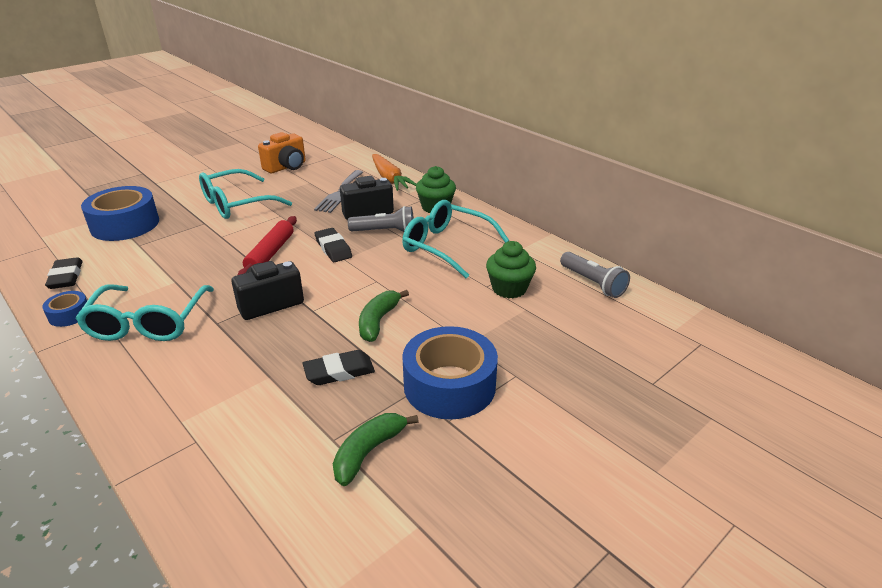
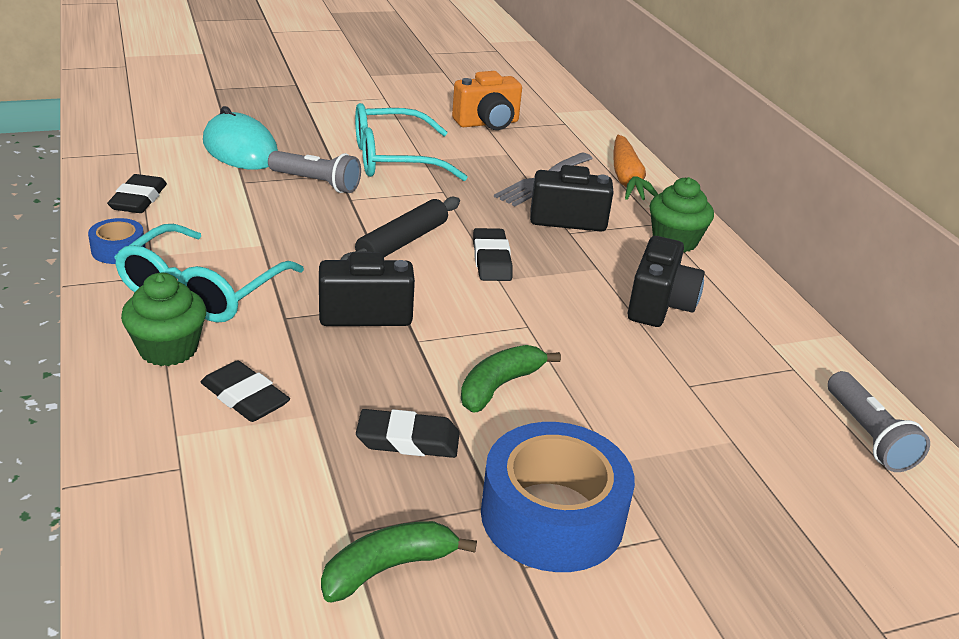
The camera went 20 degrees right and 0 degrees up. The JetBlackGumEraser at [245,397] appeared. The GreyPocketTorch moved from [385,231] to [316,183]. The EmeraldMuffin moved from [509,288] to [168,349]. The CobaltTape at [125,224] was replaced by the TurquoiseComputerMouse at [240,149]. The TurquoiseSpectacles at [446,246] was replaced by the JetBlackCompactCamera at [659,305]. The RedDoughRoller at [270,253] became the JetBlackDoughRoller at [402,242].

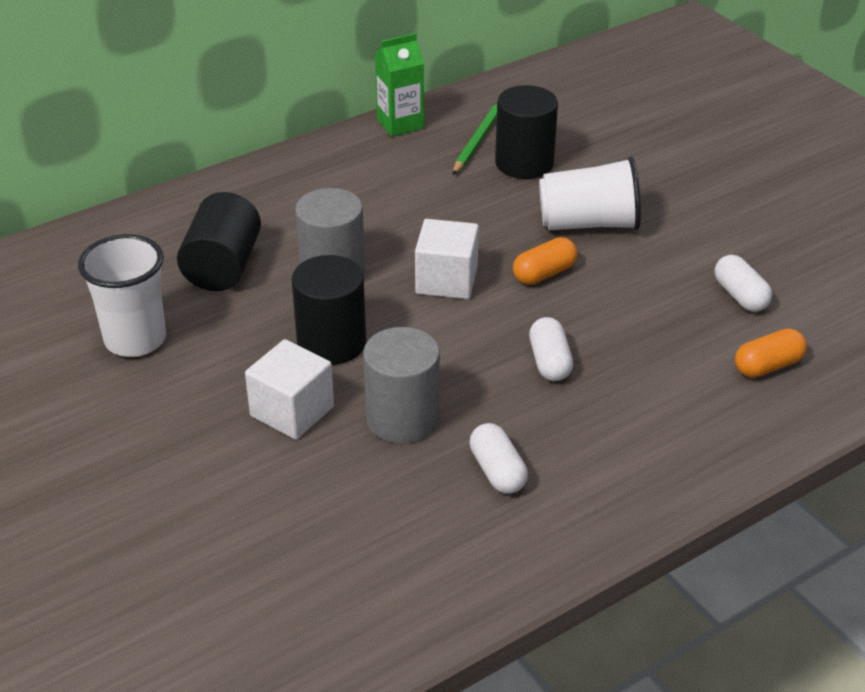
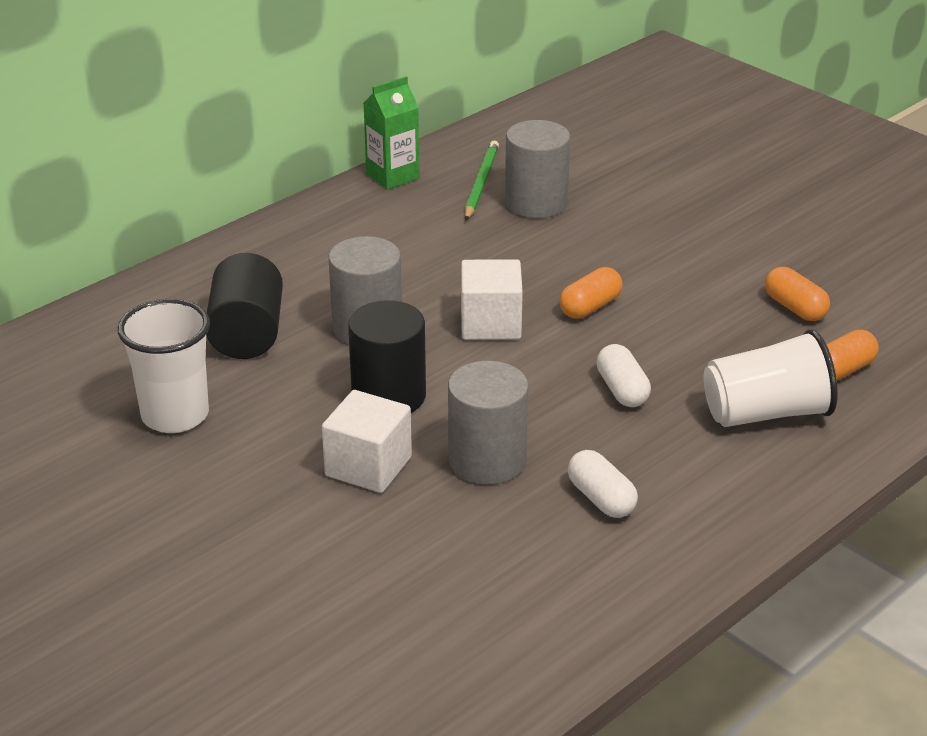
The camera went 10 degrees left and 5 degrees down. The WhiteTumbler moved from [588,224] to [766,413]. The JetBlackSolidCylinder at [524,163] became the GreySolidCylinder at [536,202]. The WhiteCapsule at [740,296] became the OrangeColouredCapsule at [795,308].

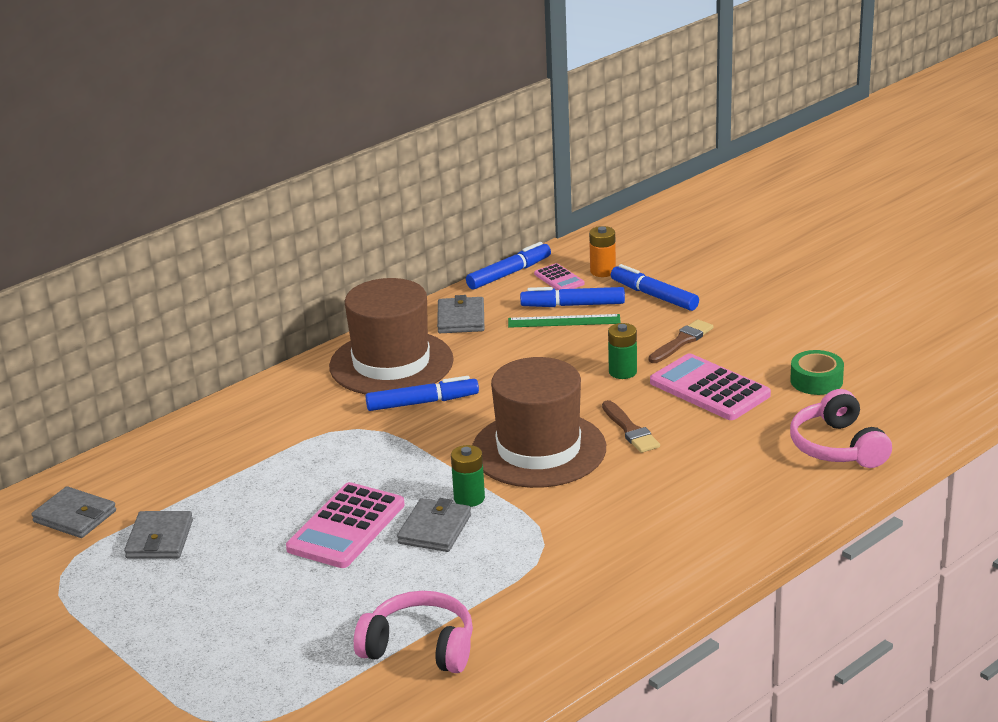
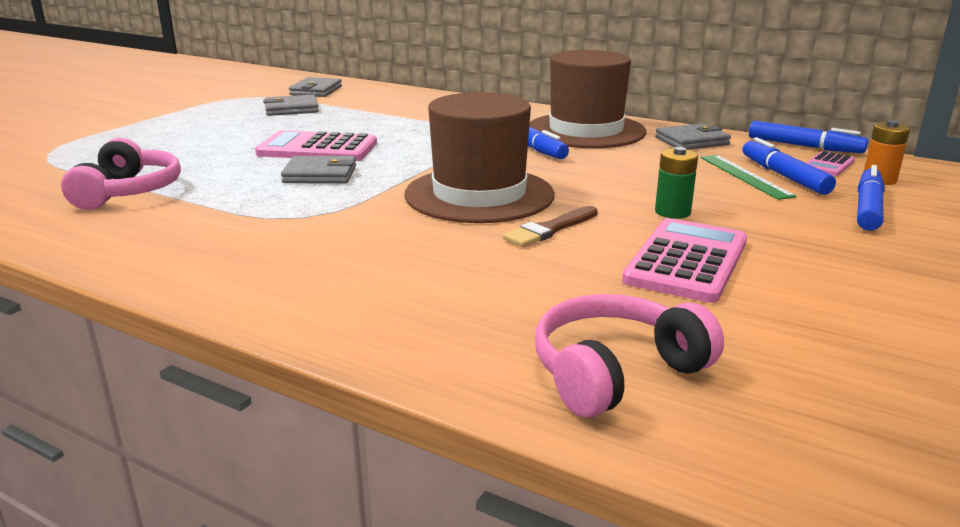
The camera went 70 degrees right and 5 degrees down. The EmeraldAaBattery at [469,498] disappeared. The BrownPaintBrush at [682,341] disappeared. The EmeraldTape at [816,381] disappeared.

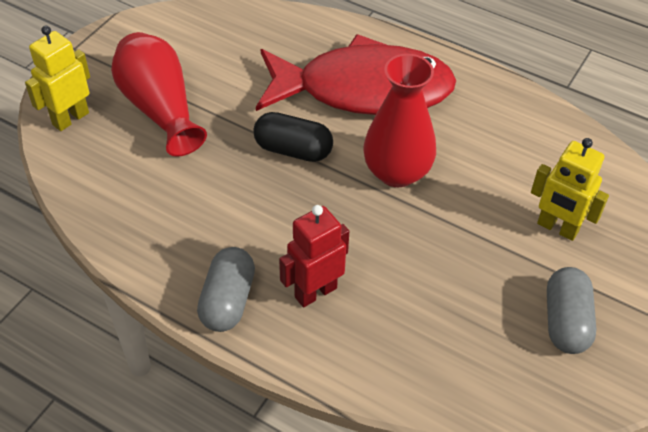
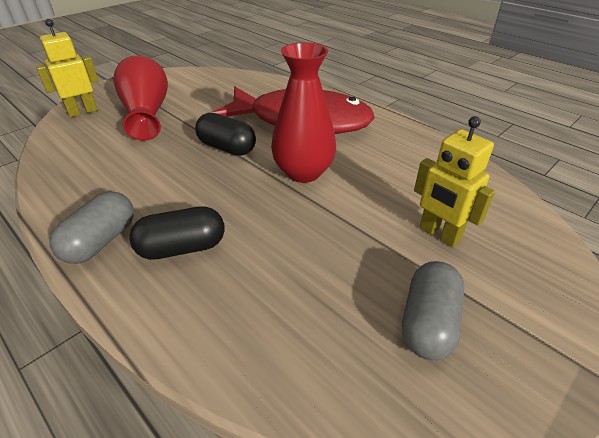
The camera went 15 degrees right and 10 degrees down. The RedToyRobot at [315,292] was replaced by the JetBlackCapsule at [182,248].

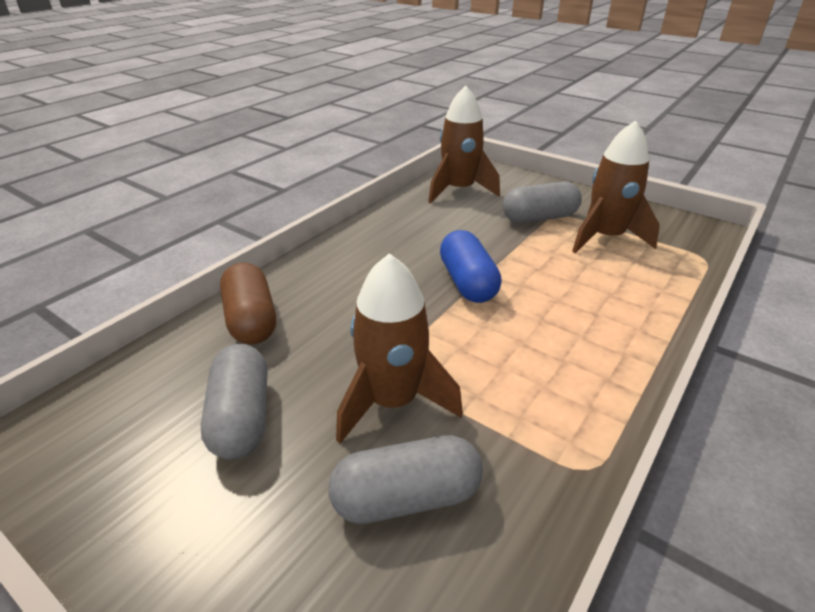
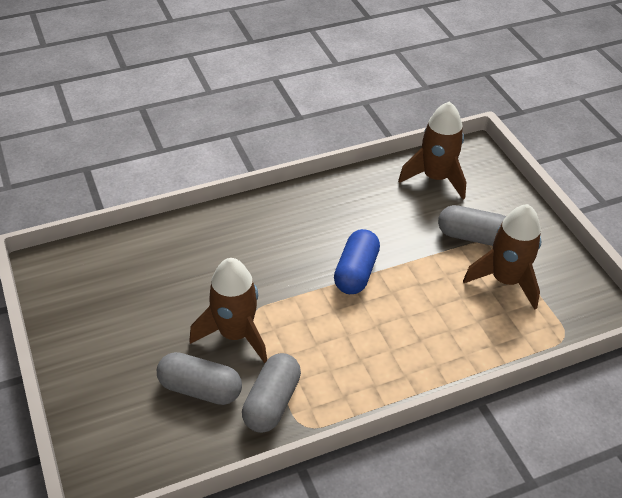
The camera went 30 degrees right and 10 degrees up. The BrownCapsule at [251,320] disappeared. The GreyCapsule moved from [241,417] to [272,402].

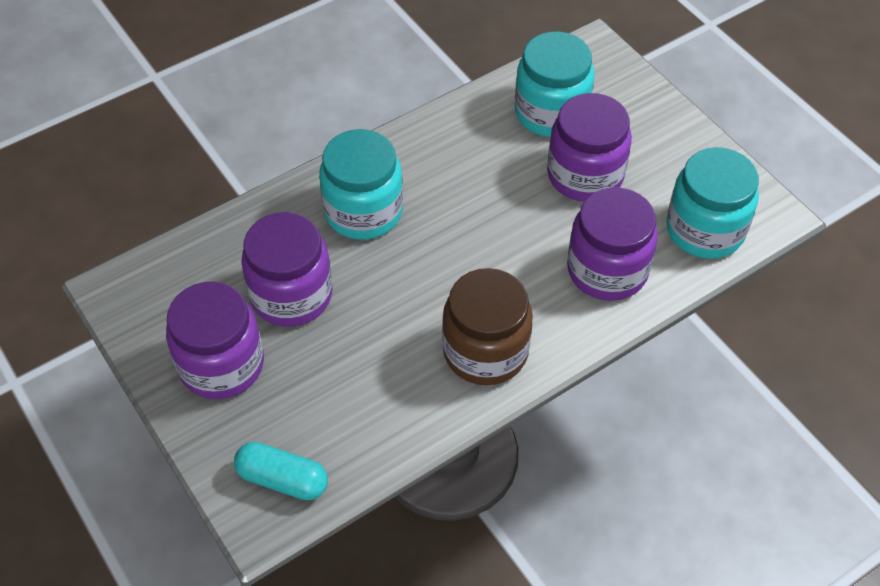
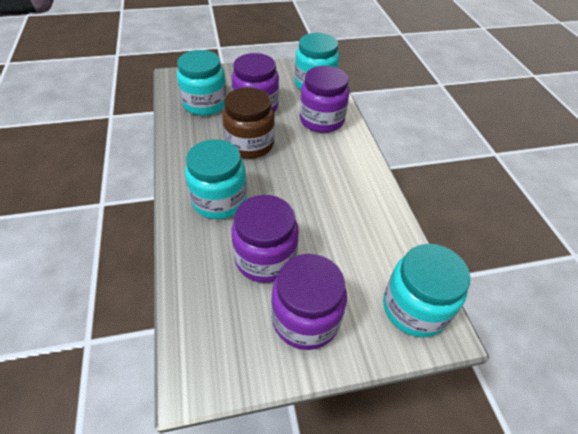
The camera went 70 degrees left and 5 degrees down. The BrownJamJar moved from [485,351] to [249,144]. The TurquoiseCapsule at [282,479] was replaced by the TurquoiseJamJar at [414,308].

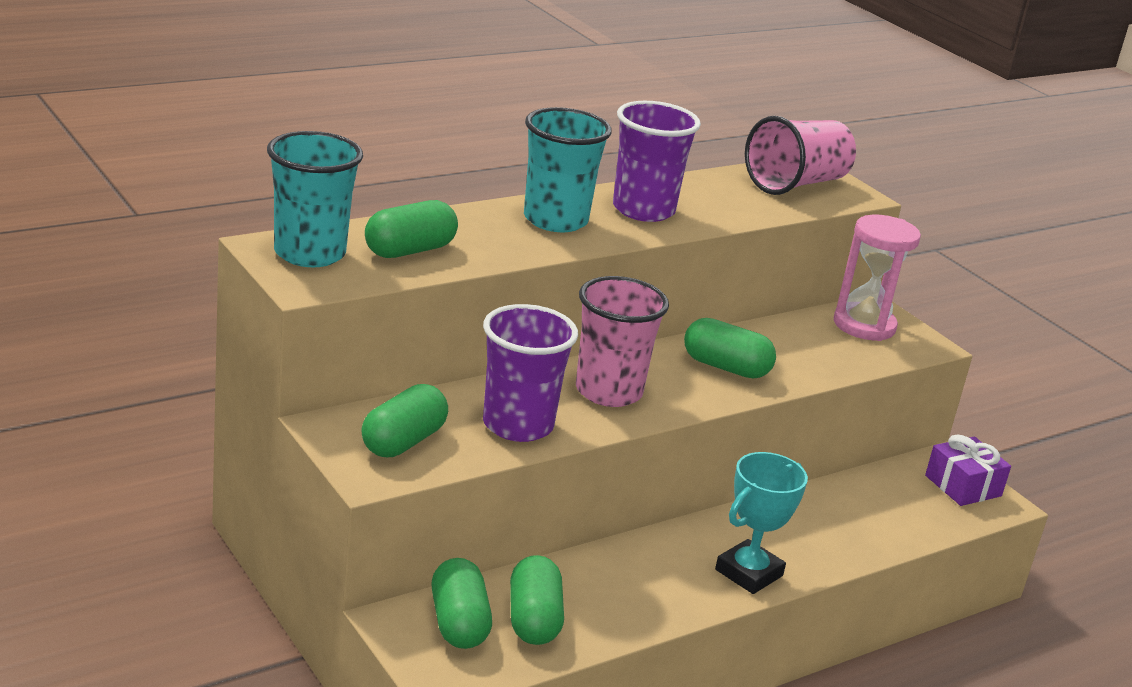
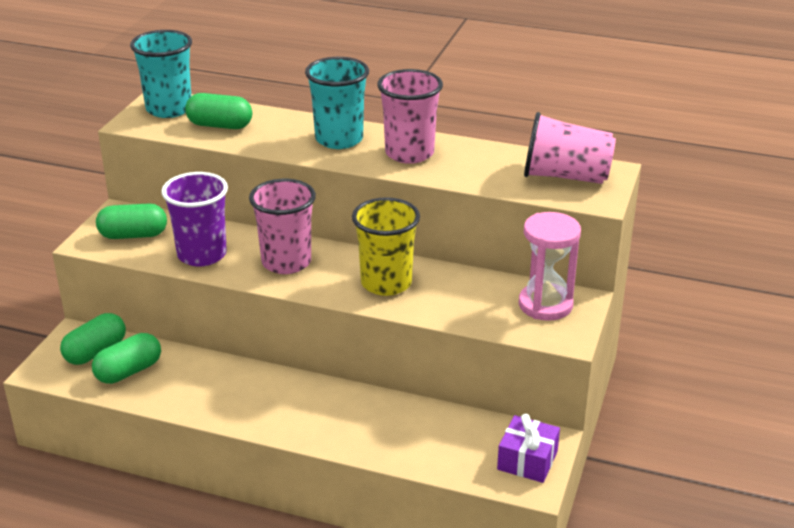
The camera went 55 degrees right and 5 degrees up. The TurquoiseAwardCup at [749,573] disappeared. The EmeraldCapsule at [725,367] was replaced by the BrightYellowTumbler at [386,283]. The PurpleTumbler at [643,210] became the PinkTumbler at [409,153].

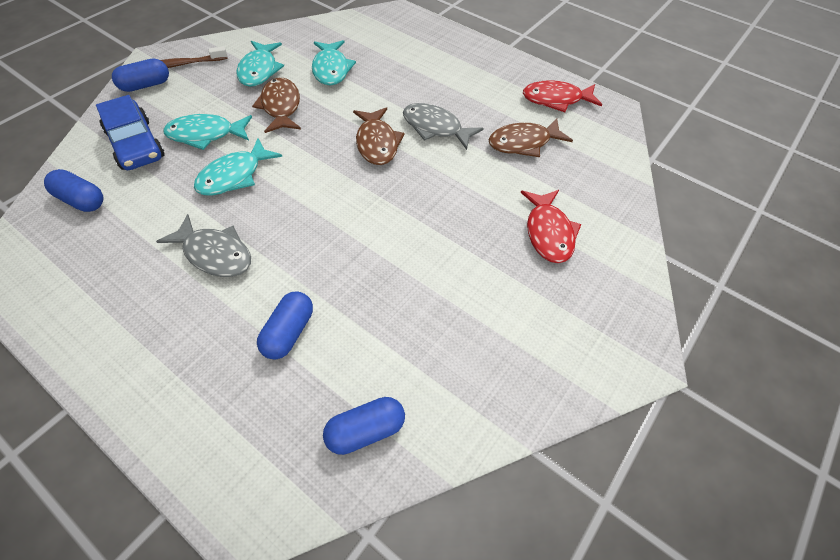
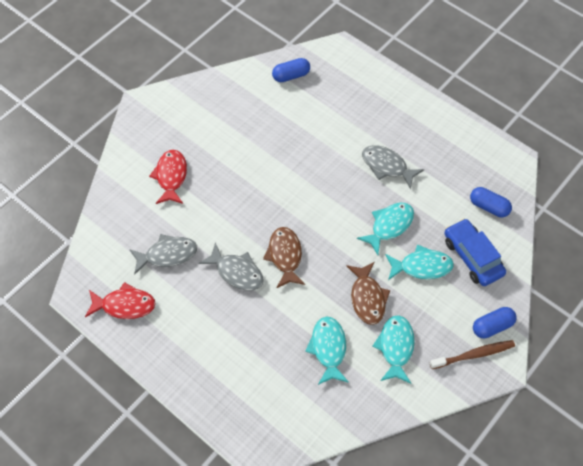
The camera went 175 degrees left and 5 degrees up. The CobaltCapsule at [289,332] disappeared. The BrownFish at [523,143] became the GreyFish at [167,255].

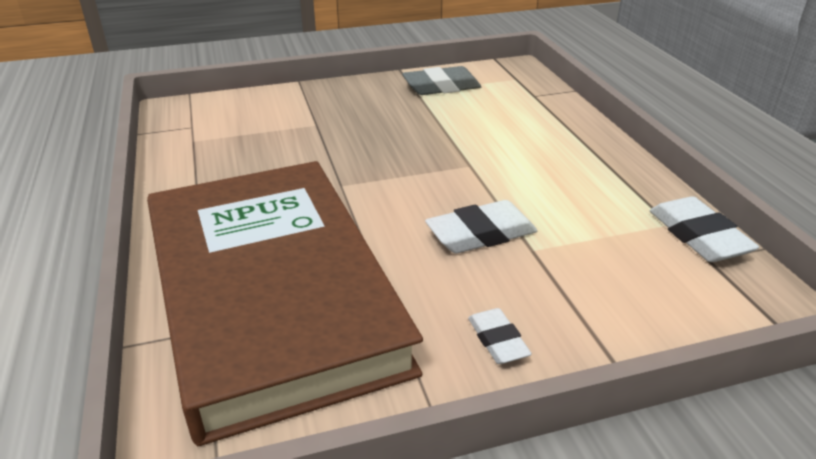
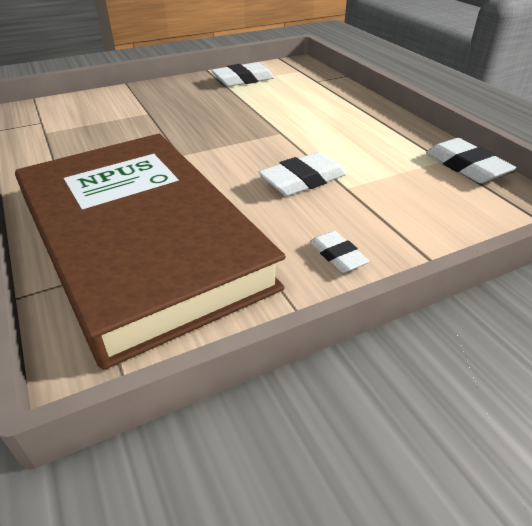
The camera went 10 degrees left and 5 degrees up. The GreyGumEraser at [441,87] became the WhiteGumEraser at [243,80].

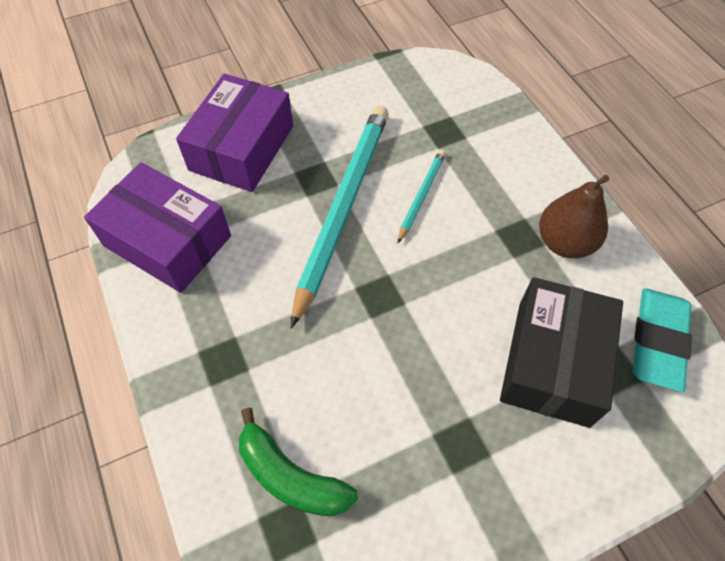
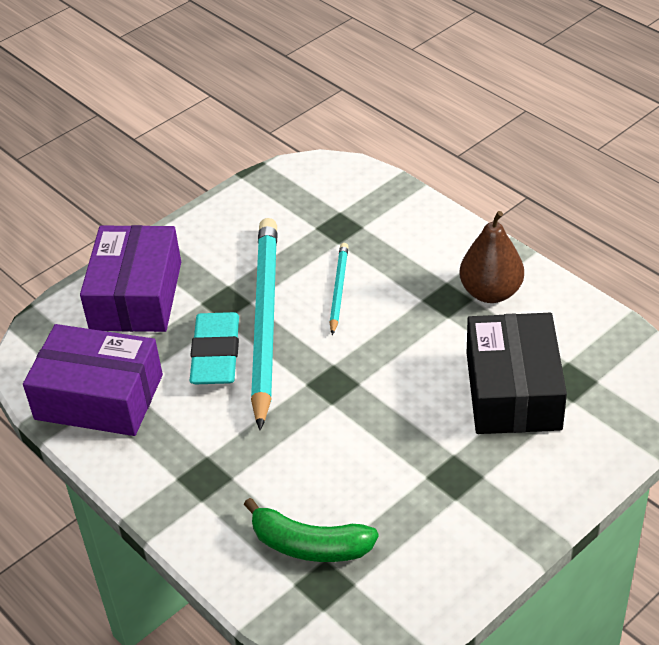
The camera went 15 degrees left and 15 degrees down. The TurquoiseGumEraser moved from [658,341] to [216,354].

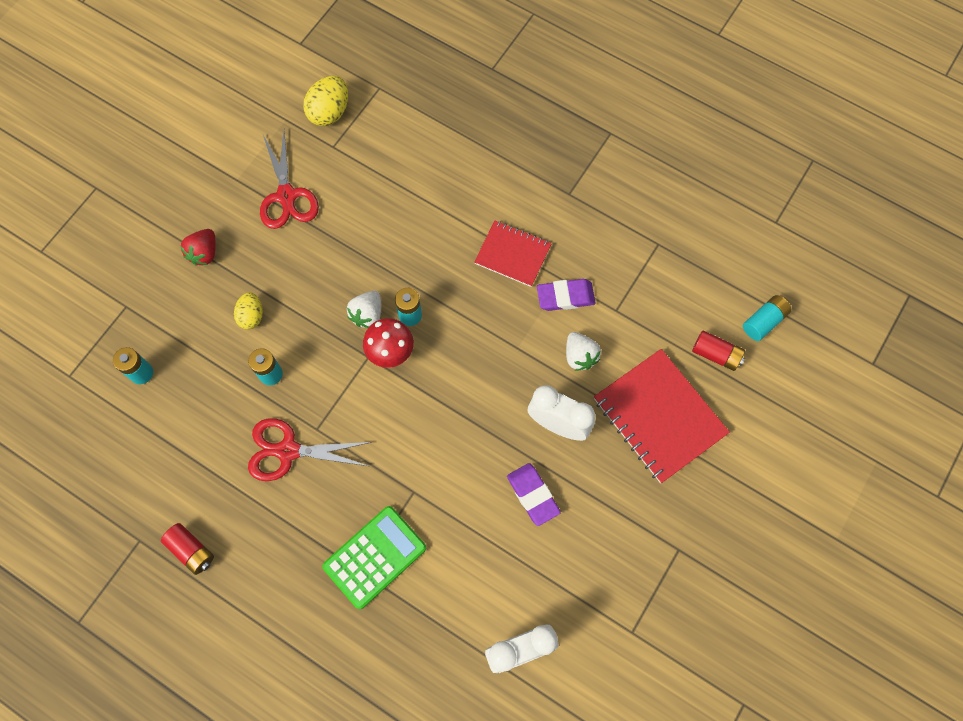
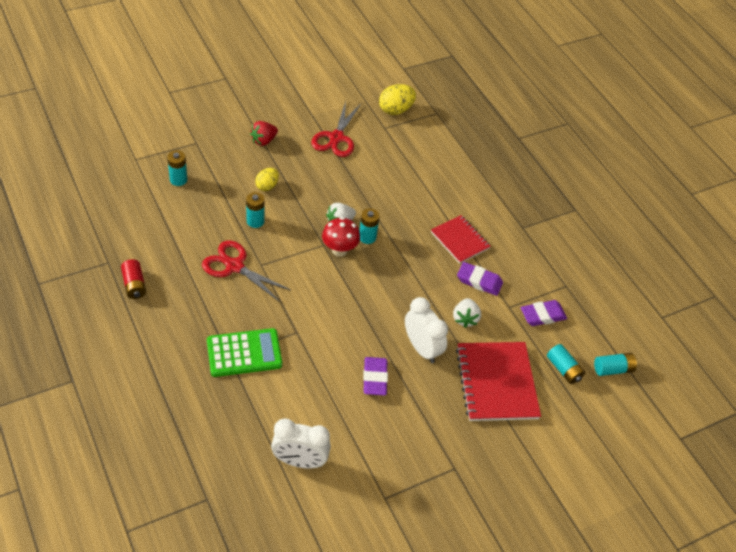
The camera went 25 degrees right and 20 degrees down. The PurpleGumEraser at [542,315] appeared. The RedAaBattery at [715,354] became the TurquoiseAaBattery at [563,369].

